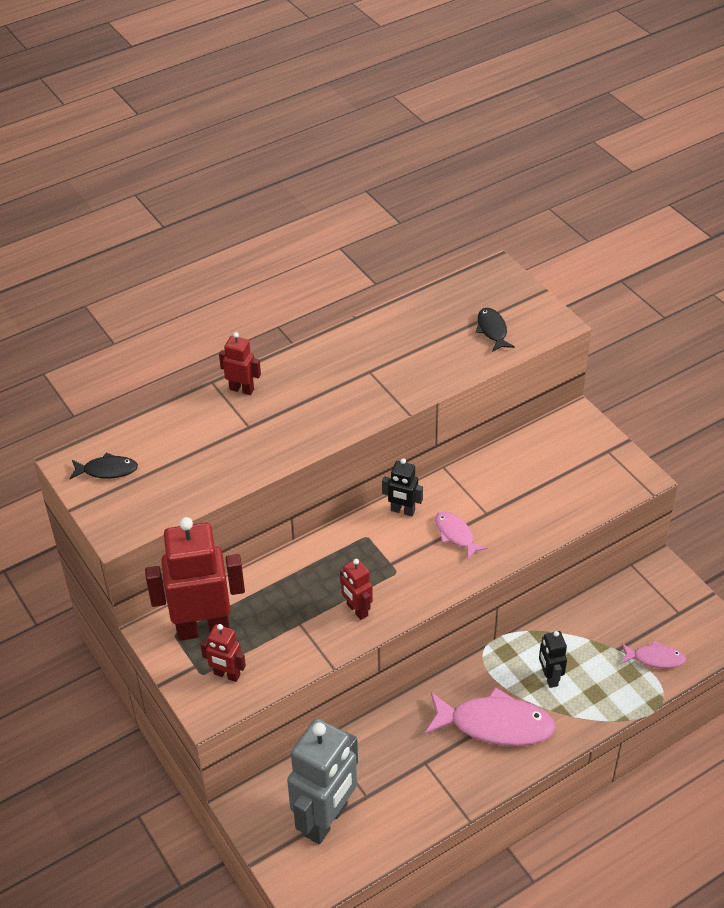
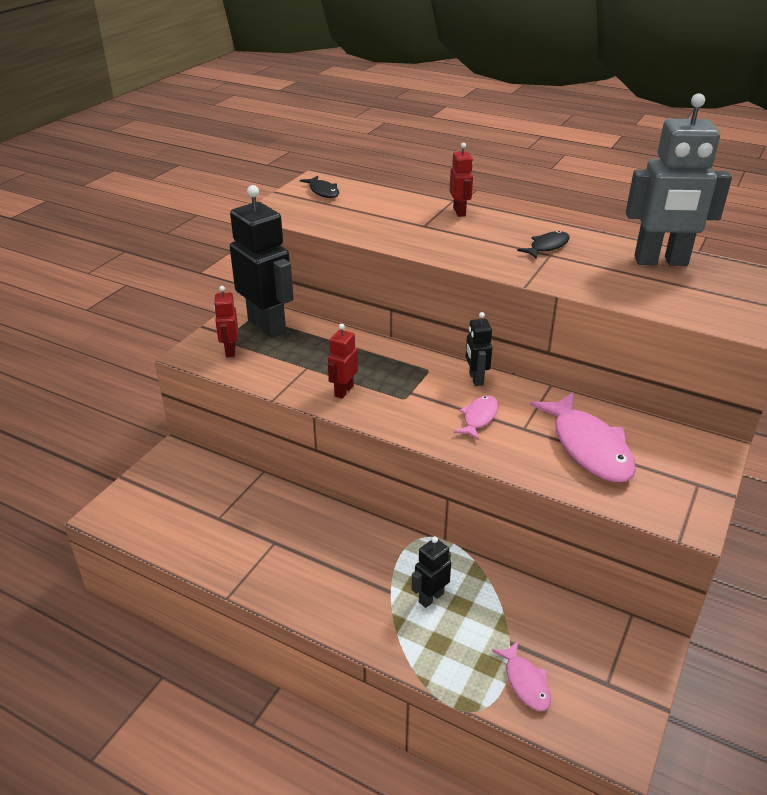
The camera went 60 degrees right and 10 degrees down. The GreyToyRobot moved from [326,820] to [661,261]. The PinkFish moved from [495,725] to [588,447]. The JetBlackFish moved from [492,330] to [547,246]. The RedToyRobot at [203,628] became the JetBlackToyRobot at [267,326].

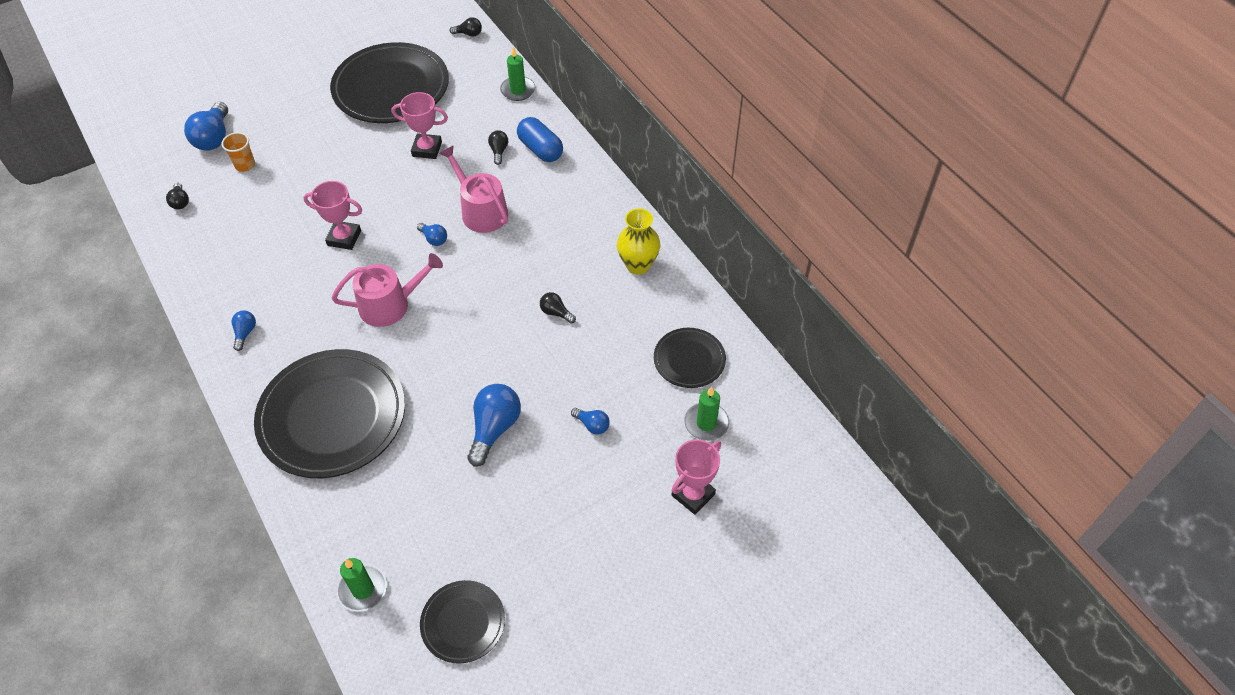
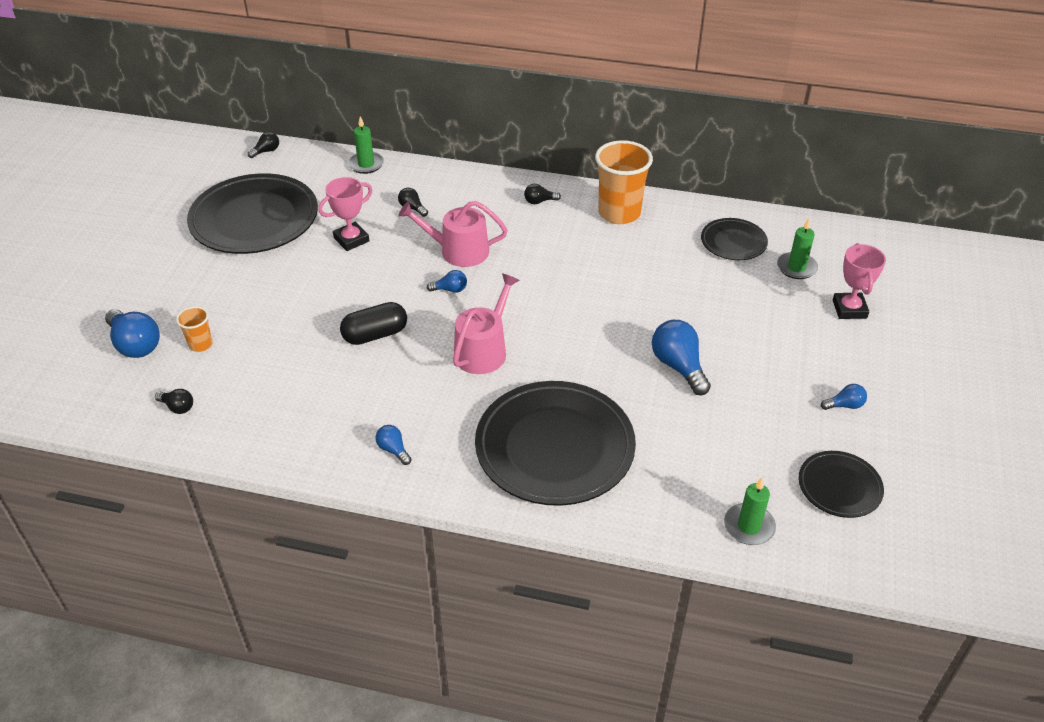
The camera went 45 degrees left and 10 degrees down. The CobaltCapsule at [540,149] disappeared. The JetBlackBulb moved from [556,313] to [539,201]. The CobaltBulb moved from [592,425] to [844,405]. The PinkAwardCup at [344,238] was replaced by the JetBlackCapsule at [375,335]. The BrightYellowTallVase at [638,265] was replaced by the OrangeColouredTumbler at [619,213].

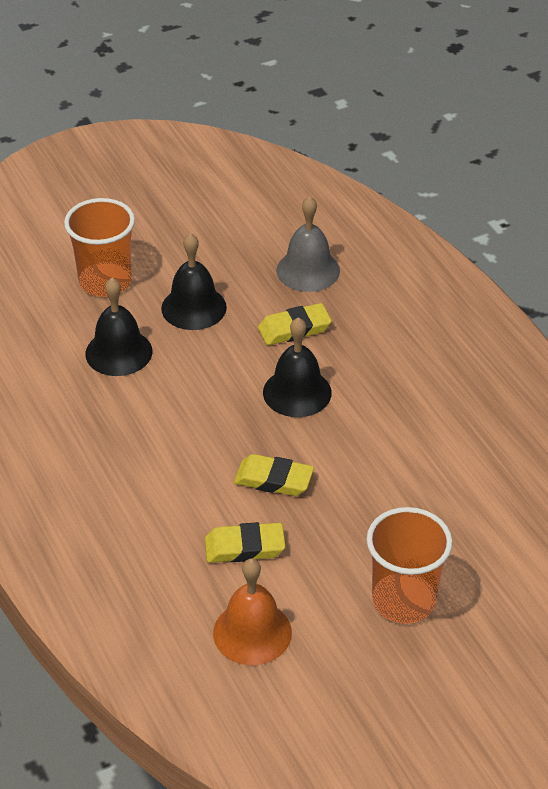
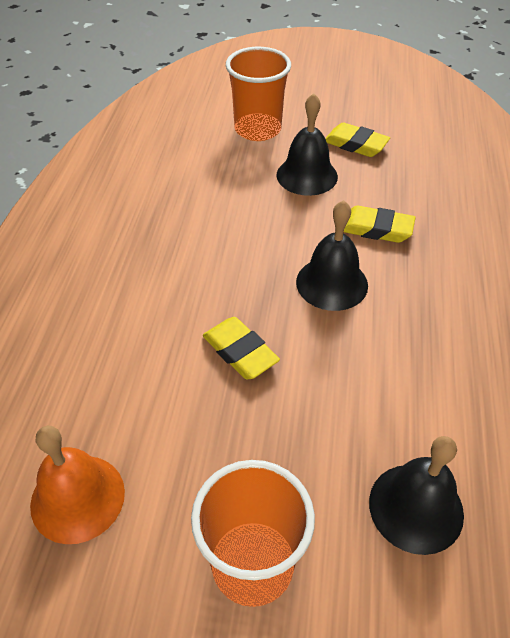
The camera went 35 degrees right and 5 degrees up. The GreyHandBell at [308,270] disappeared. The JetBlackHandBell moved from [118,352] to [416,507]. The BrightYellowGumEraser moved from [244,547] to [355,144].

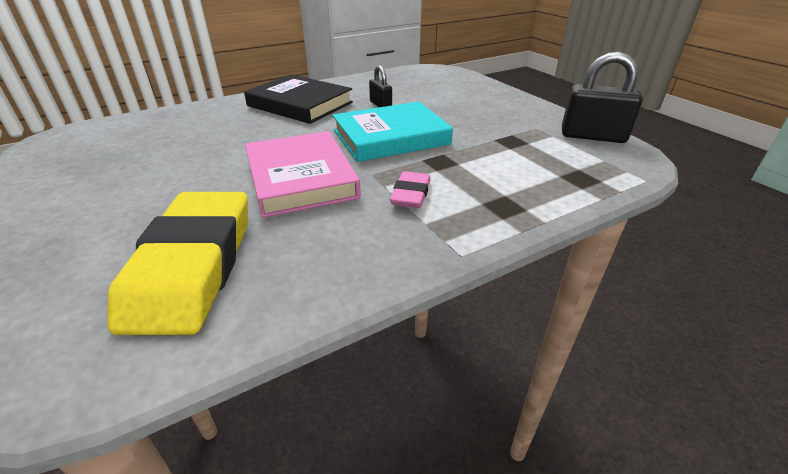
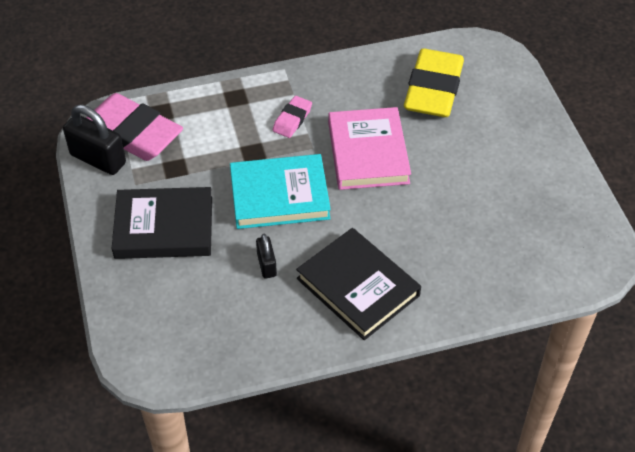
The camera went 165 degrees left and 15 degrees up. The PinkGumEraser at [132,133] appeared. The JetBlackHardcover at [164,227] appeared.

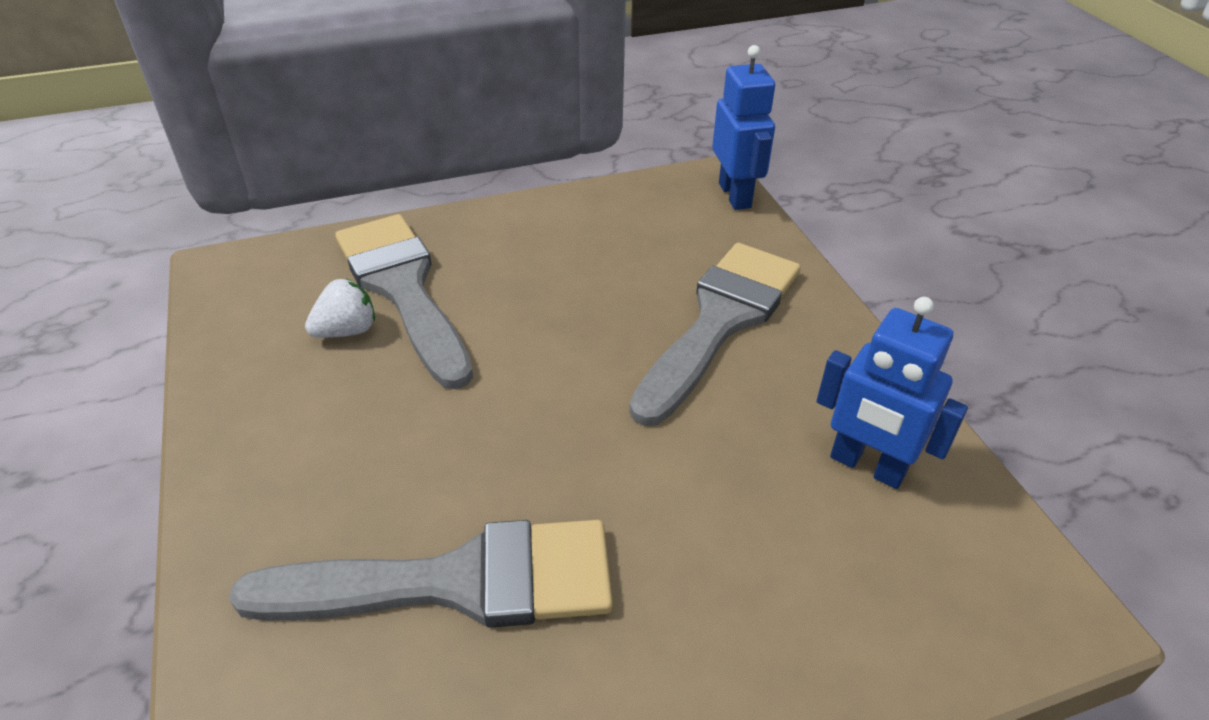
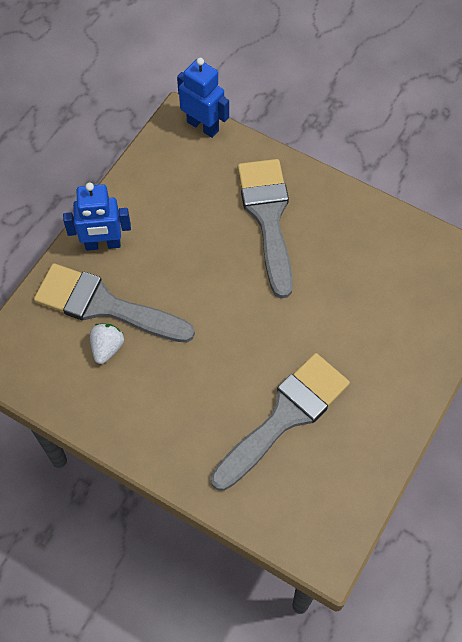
The camera went 40 degrees left and 20 degrees up. The CobaltToyRobot moved from [867,466] to [103,244].

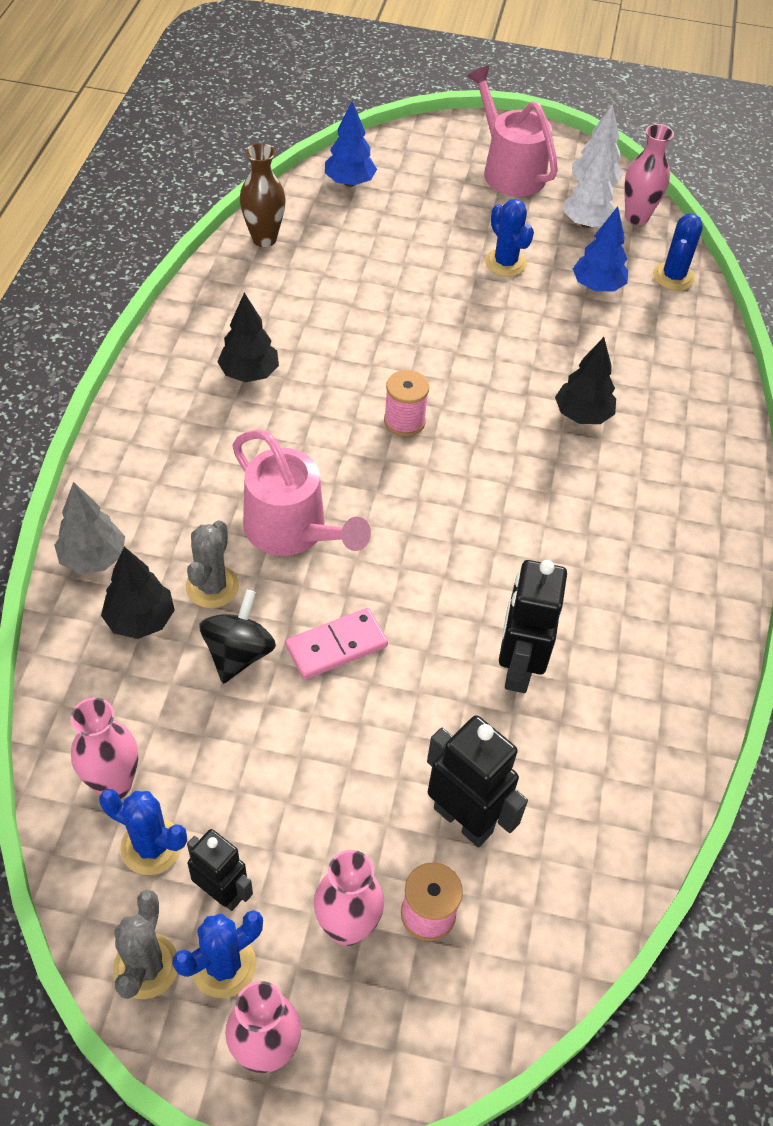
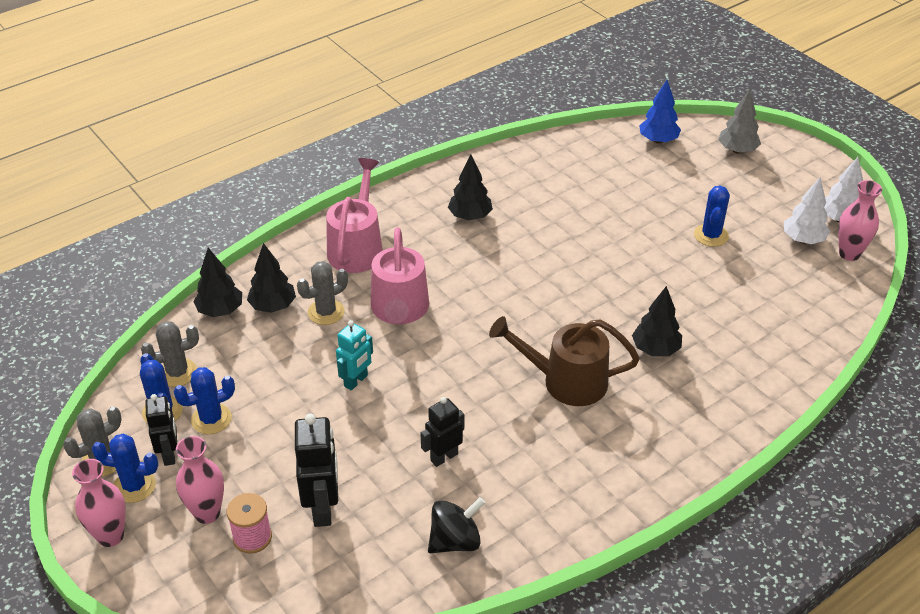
The camera went 45 degrees right and 10 degrees down. The BrownTallVase at [264,239] disappeared. The PinkBobbin at [404,421] disappeared. The CobaltFirTree at [597,287] disappeared. The JetBlackFirTree at [220,311] appeared. The BrownSprinklingCan at [565,381] appeared. The GreyFirTree moved from [93,558] to [737,150]. The JetBlackSpinningTop moved from [238,653] to [455,541]. The PinkSprinklingCan moved from [509,170] to [357,247]. The CobaltCactus moved from [673,277] to [211,419]. The PinkTallVase at [114,784] was replaced by the GreyCactus at [177,373]. The PinkDomino at [336,646] was replaced by the TurquoiseToyRobot at [356,381]. The JetBlackToyRobot at [517,668] changed to 0.65 times the size.

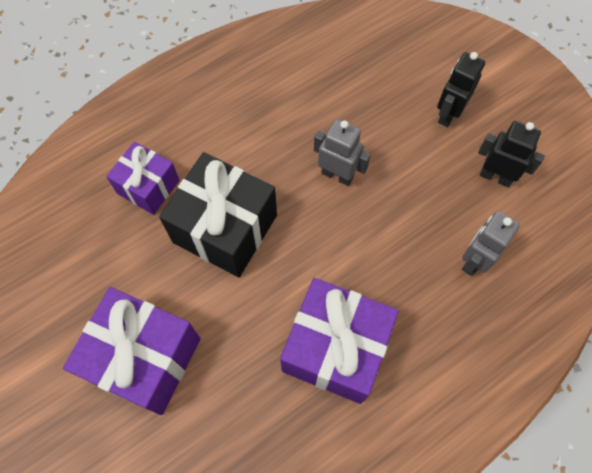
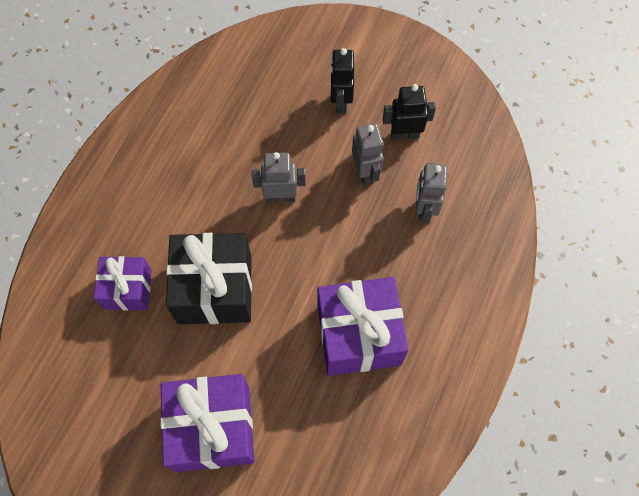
The camera went 30 degrees left and 0 degrees up. The GreyToyRobot at [365,172] appeared.

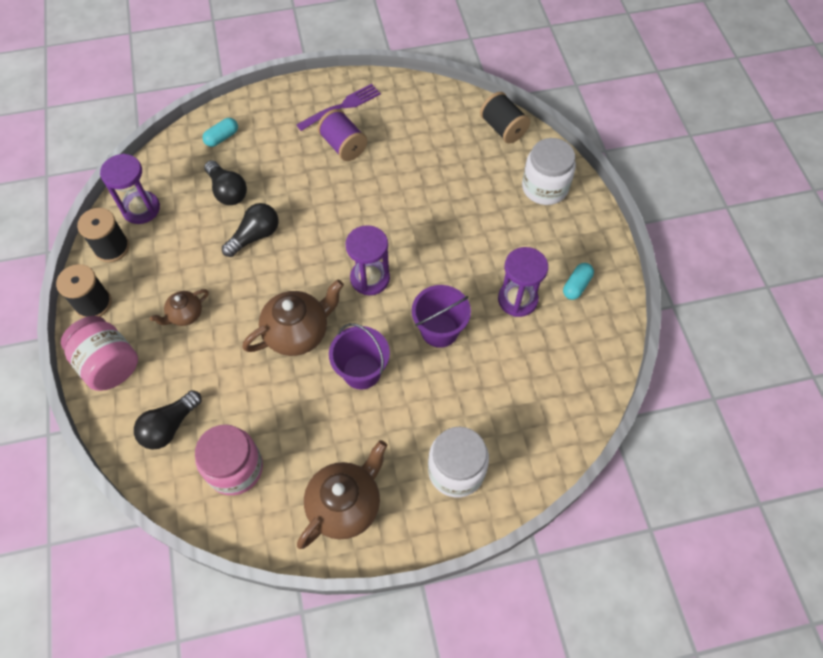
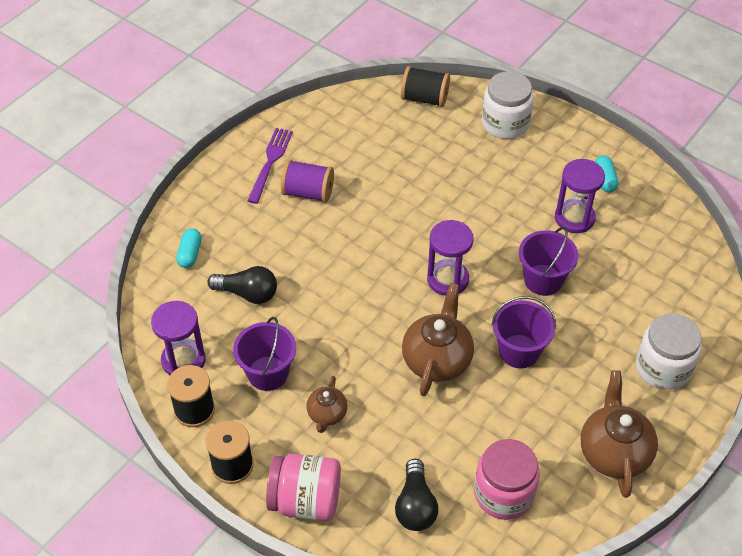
The camera went 40 degrees left and 10 degrees down. The JetBlackBulb at [255,236] disappeared. The PurpleSandBucket at [268,373] appeared.

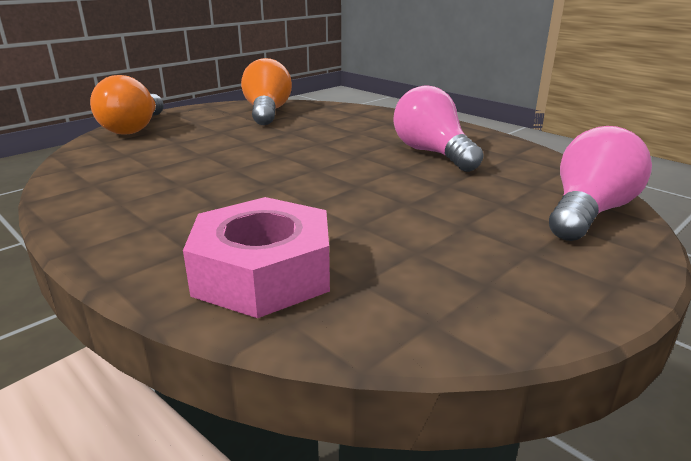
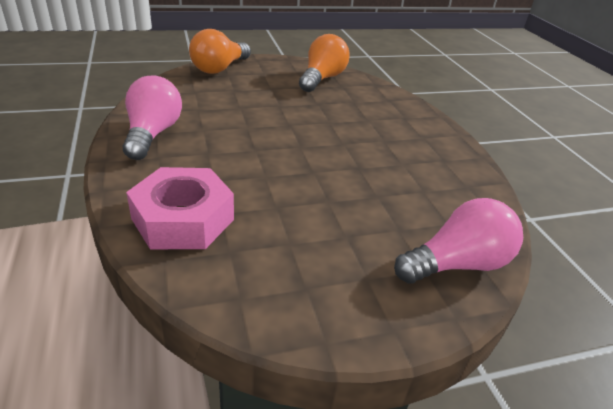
The camera went 25 degrees right and 10 degrees up. The PinkBulb moved from [432,153] to [152,134].

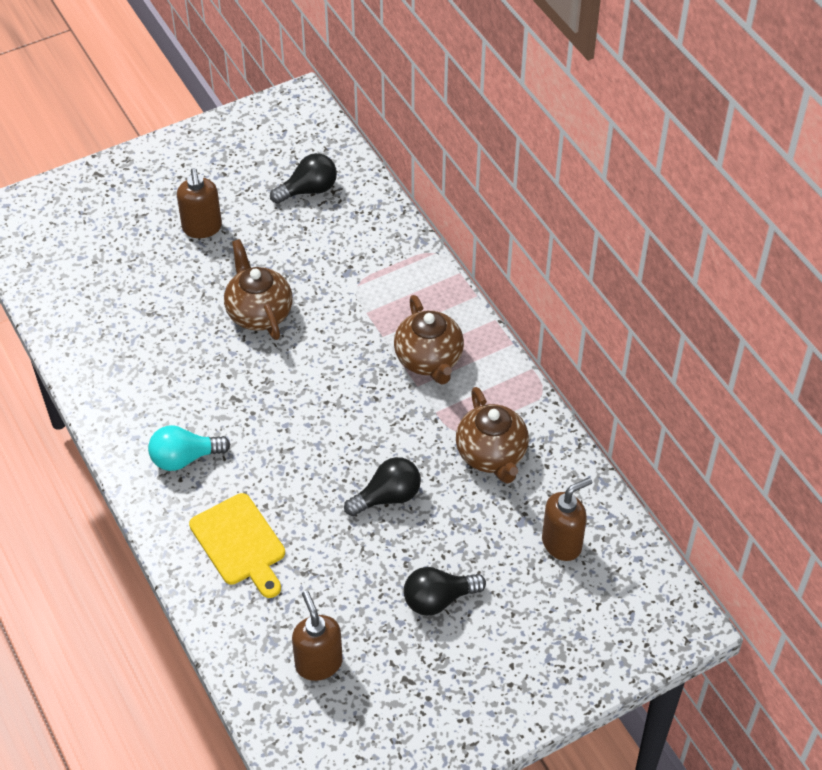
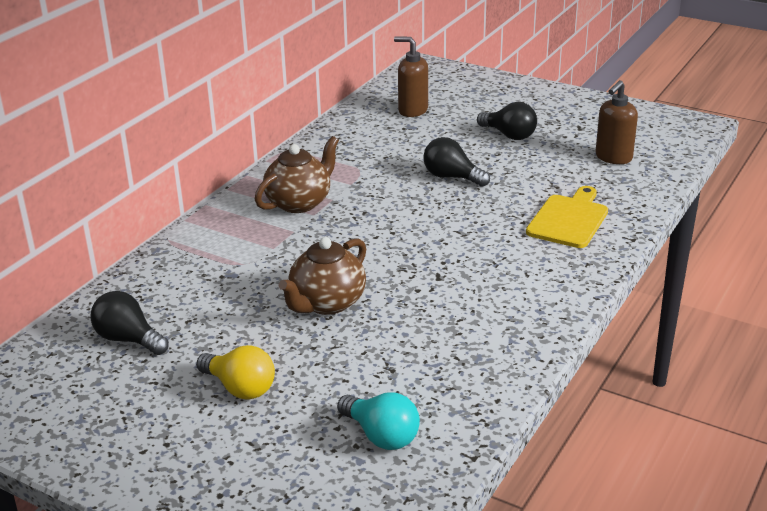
The camera went 120 degrees left and 20 degrees down. The BrownTeapot at [491,455] disappeared. The TurquoiseBulb moved from [184,458] to [381,435]. The BrownSoapPump at [202,228] was replaced by the BrightYellowBulb at [240,388].

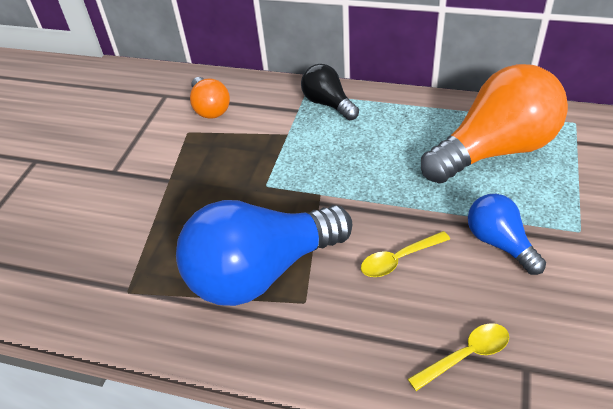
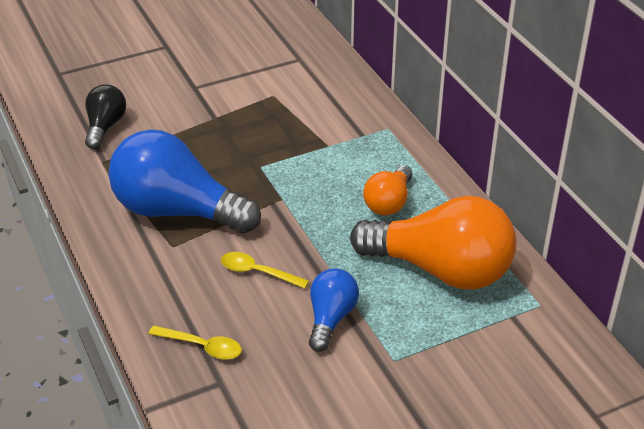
The camera went 45 degrees right and 5 degrees down. The OrangeColouredBulb moved from [210,108] to [389,202]. The JetBlackBulb moved from [328,104] to [105,127].

